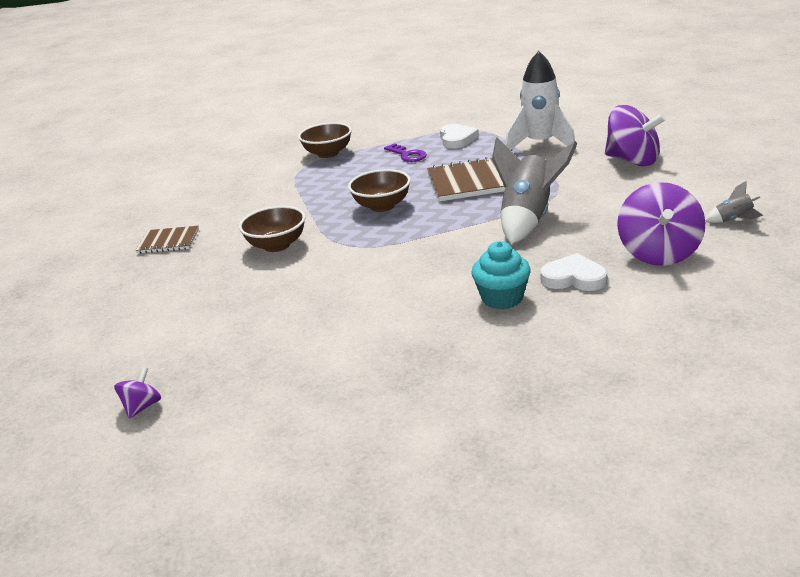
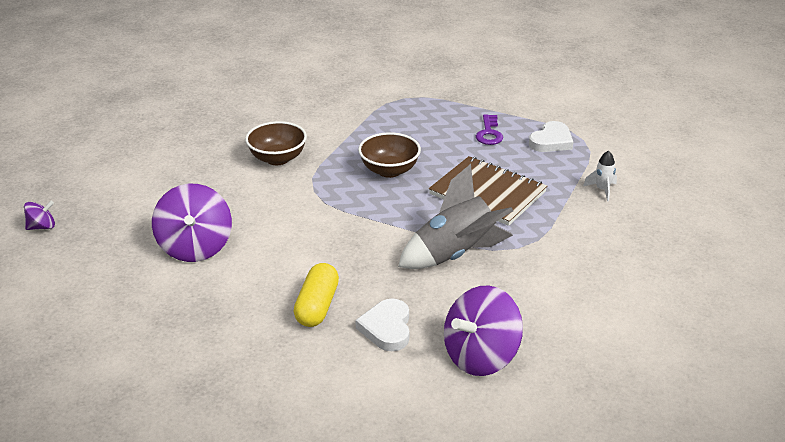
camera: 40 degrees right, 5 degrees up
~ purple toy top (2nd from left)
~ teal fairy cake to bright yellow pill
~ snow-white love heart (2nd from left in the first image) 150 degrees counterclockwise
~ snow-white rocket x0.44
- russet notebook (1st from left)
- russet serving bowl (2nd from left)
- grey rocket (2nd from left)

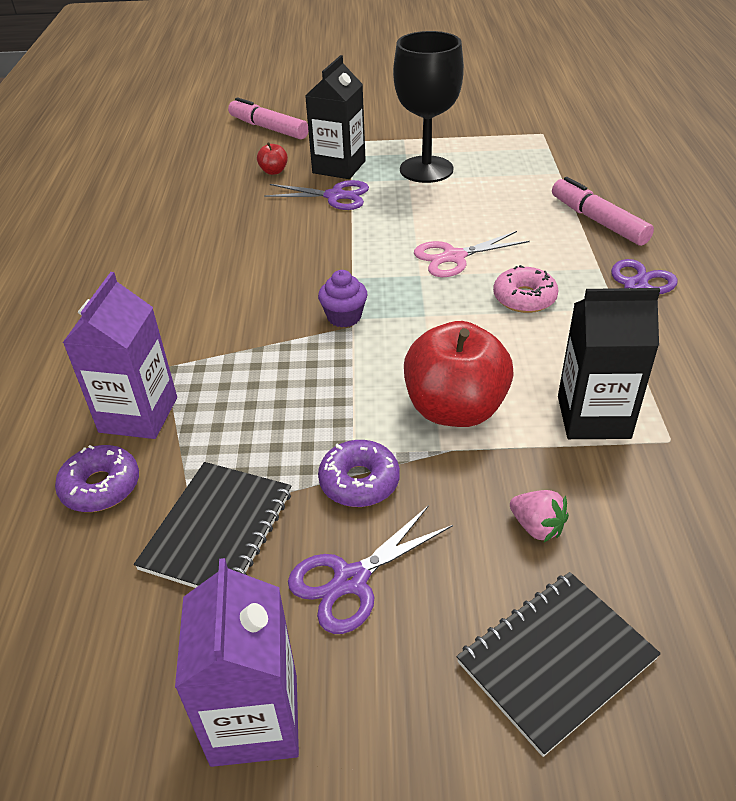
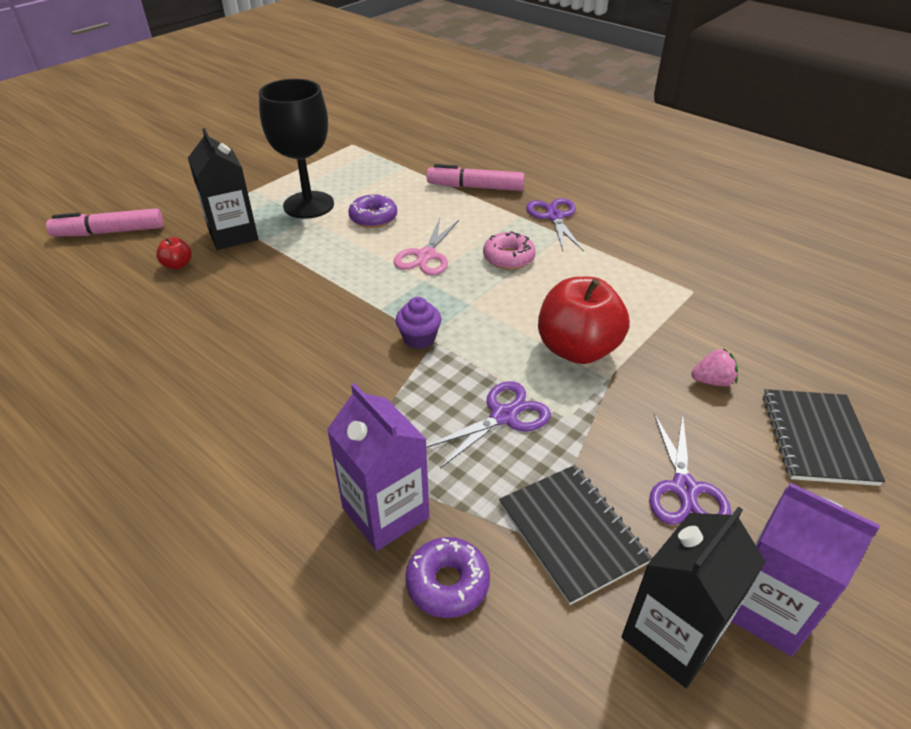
camera: 50 degrees left, 0 degrees up
~ purple donut (2nd from left in the first image) to purple donut (1st from left)
~ purple pair of scissors (1st from left)
~ black carton (2nd from left)

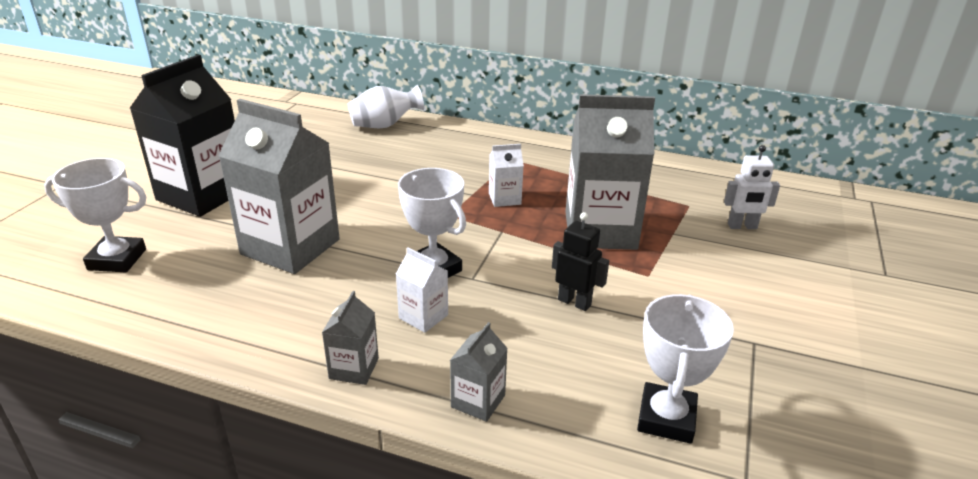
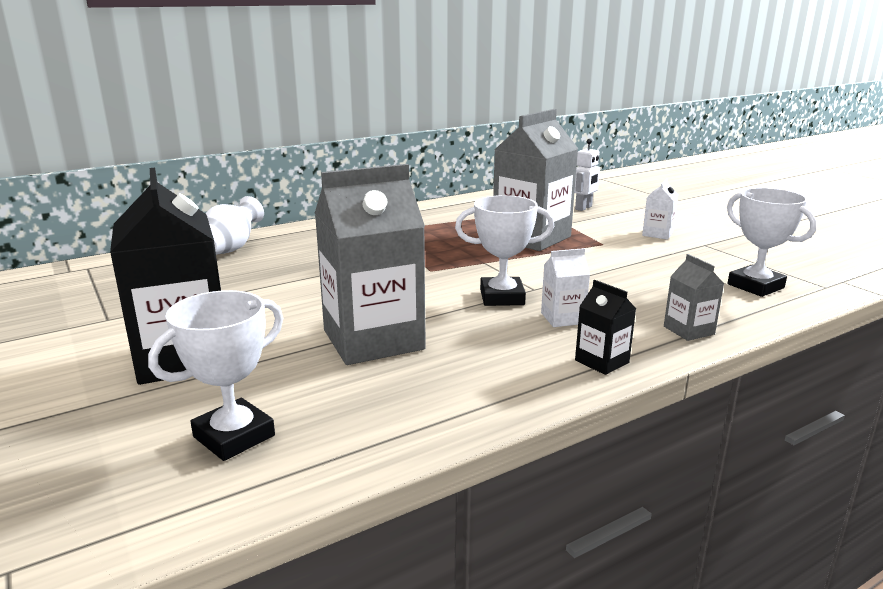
camera: 50 degrees left, 10 degrees down
~ grey carton (2nd from left) to black carton (2nd from left)
~ snow-white carton (2nd from left)
- black robot

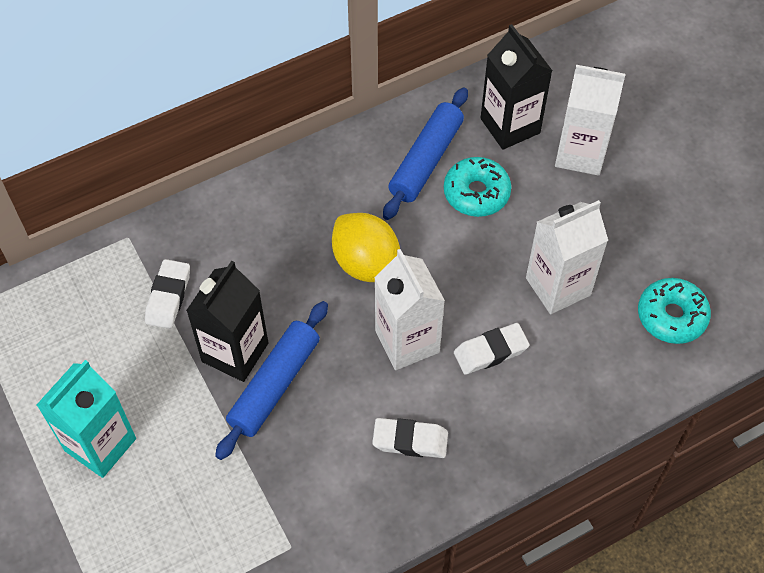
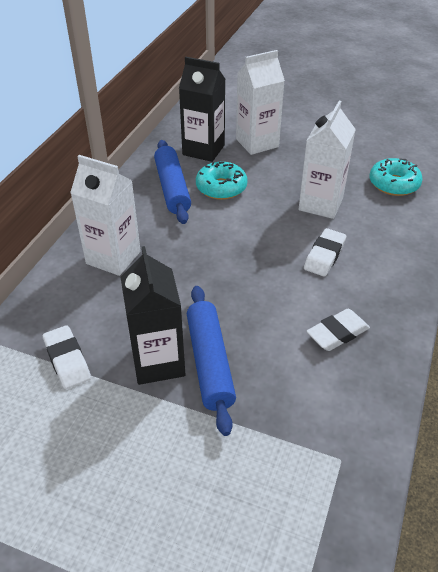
camera: 40 degrees left, 15 degrees down
~ snow-white carton (1st from left)
- teal carton
- bright yellow citrus fruit

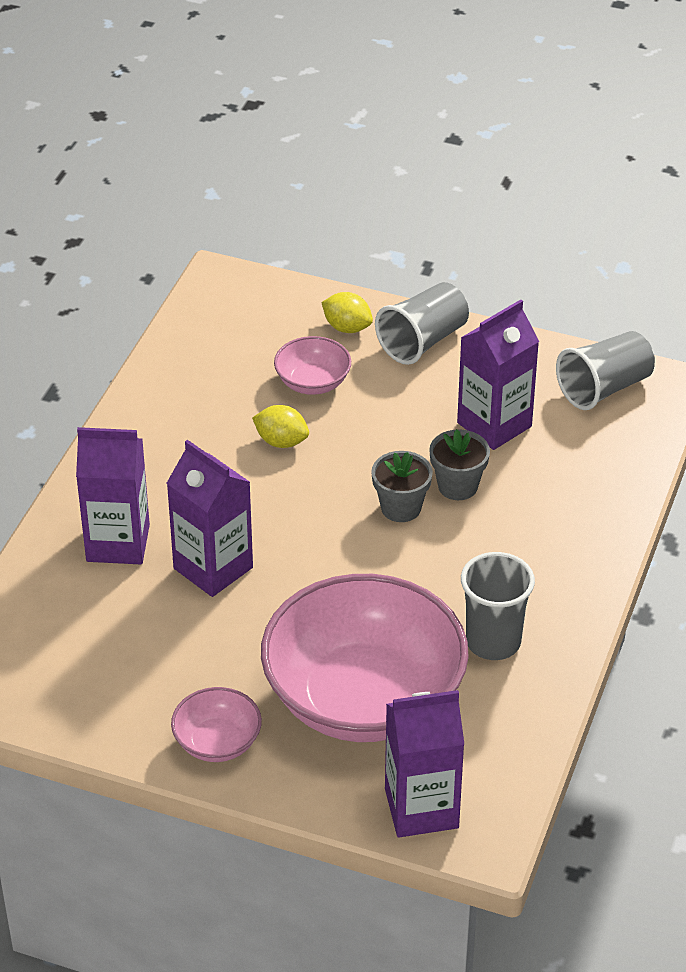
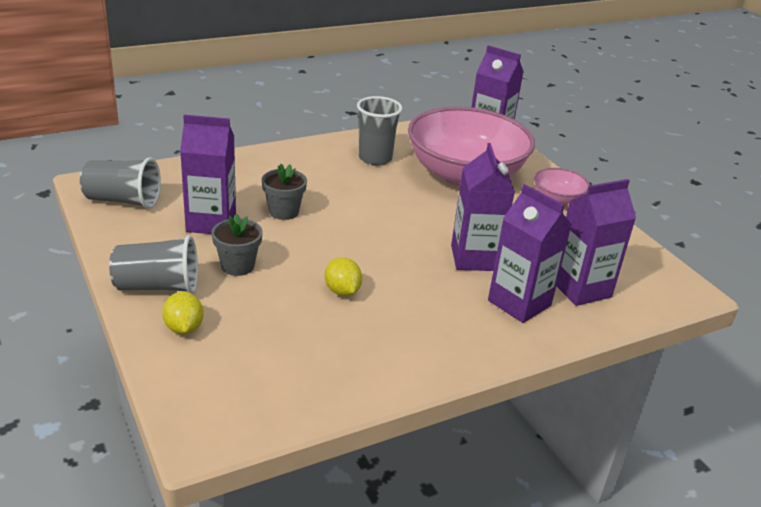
camera: 140 degrees left, 10 degrees down
~ grey potted plant (1st from left)
+ purple carton (5th from left)
- pink serving bowl (2nd from left)

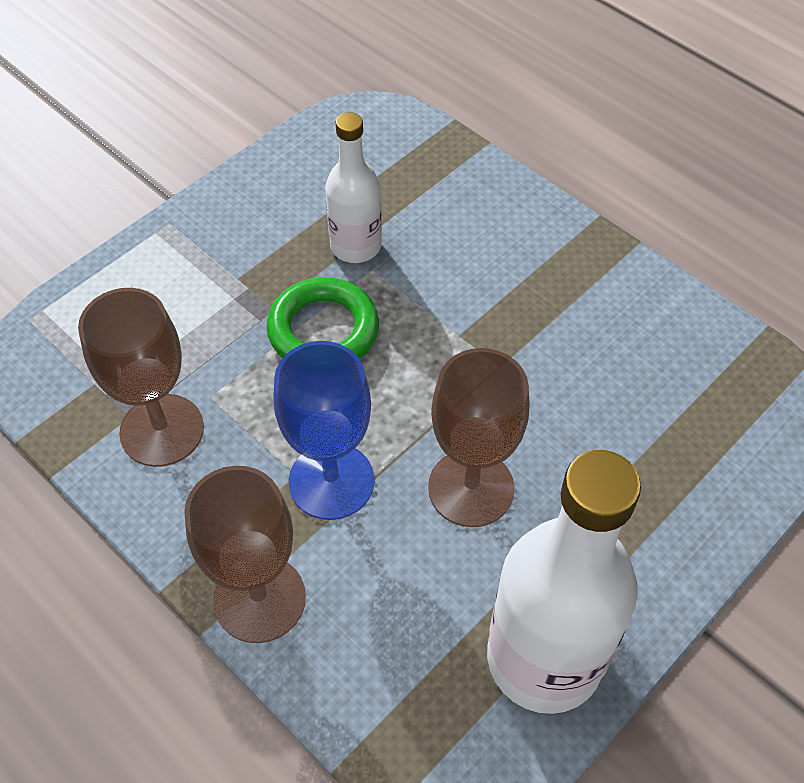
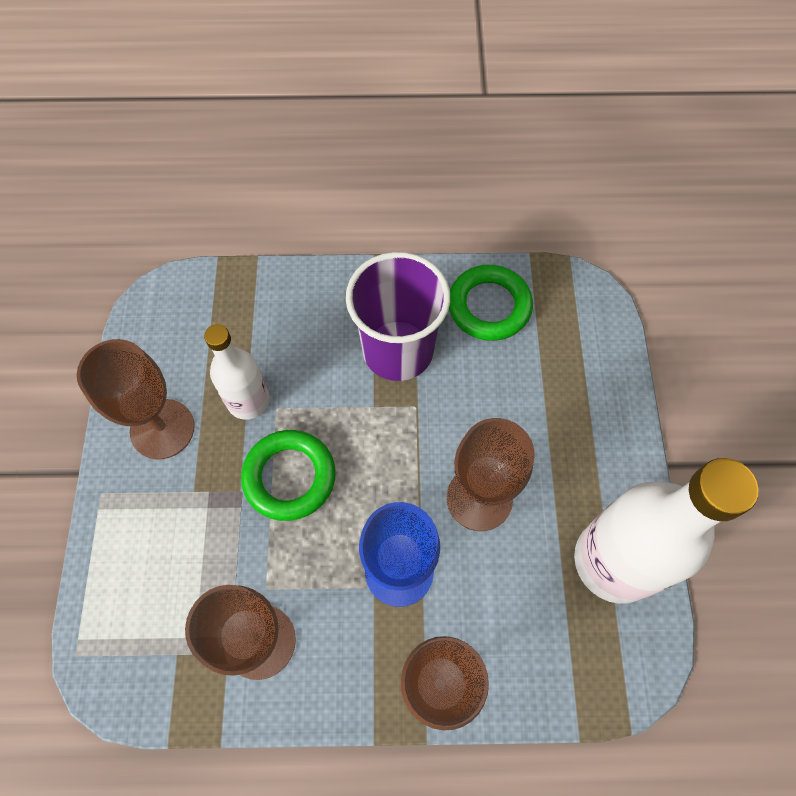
camera: 45 degrees left, 10 degrees up
+ russet goblet (1st from left)
+ purple tumbler
+ leaf-green torus (2nd from left)

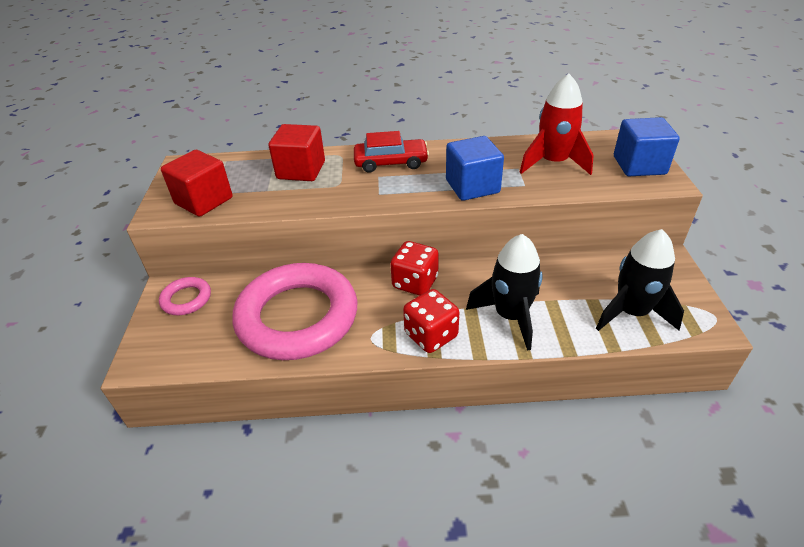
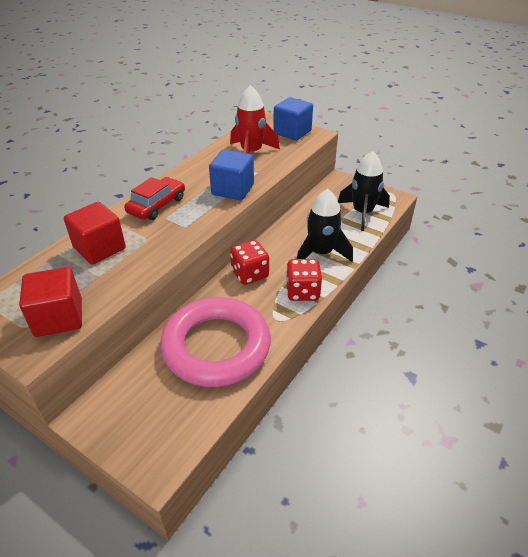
camera: 55 degrees left, 0 degrees up
- pink torus (1st from left)

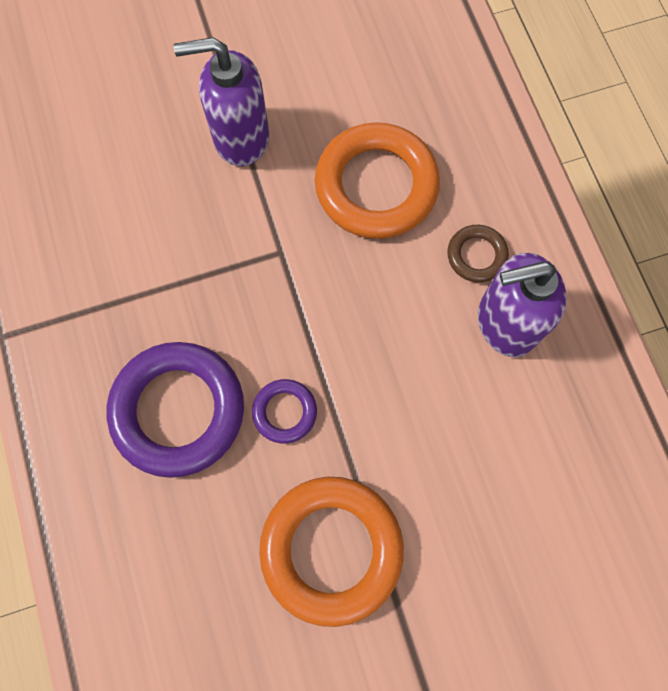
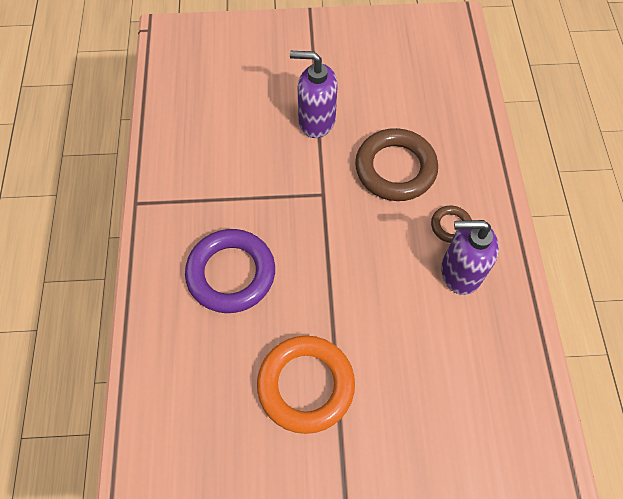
camera: 15 degrees right, 10 degrees down
~ orange-coloured torus (2nd from left) to russet torus (1st from left)
- purple torus (2nd from left)

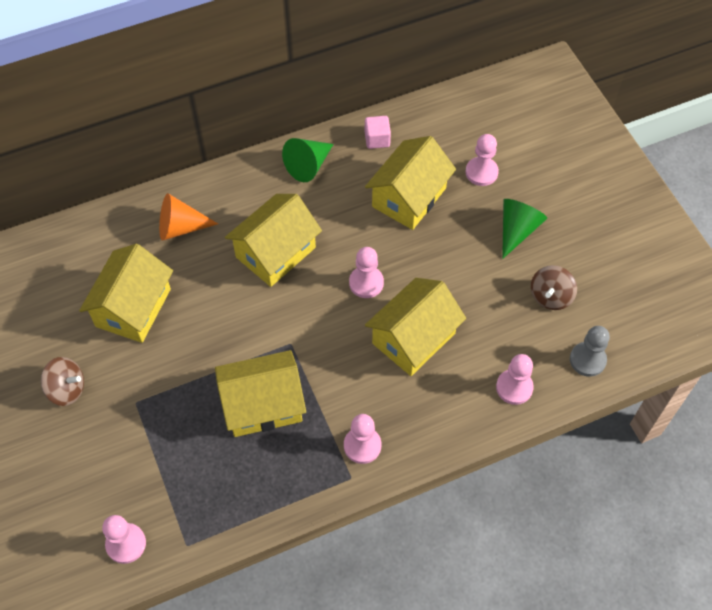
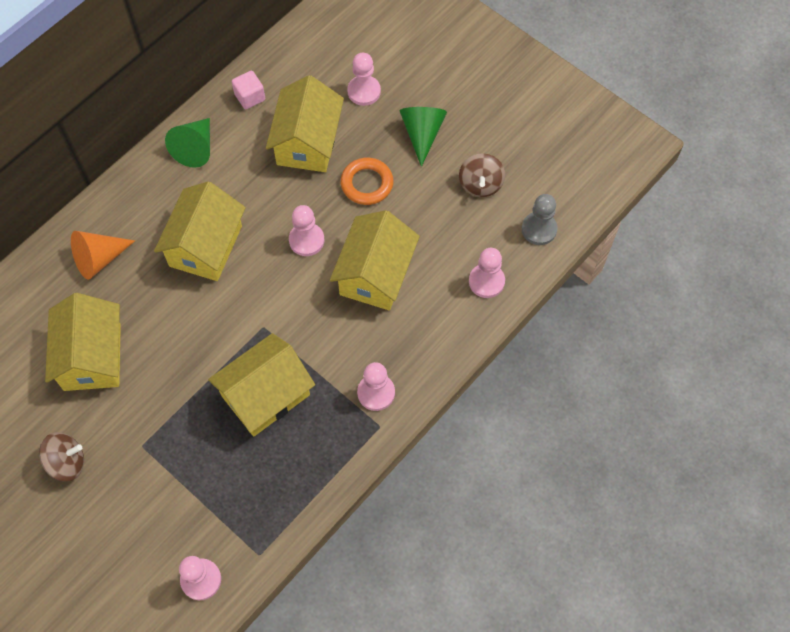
camera: 25 degrees left, 5 degrees up
+ orange-coloured torus

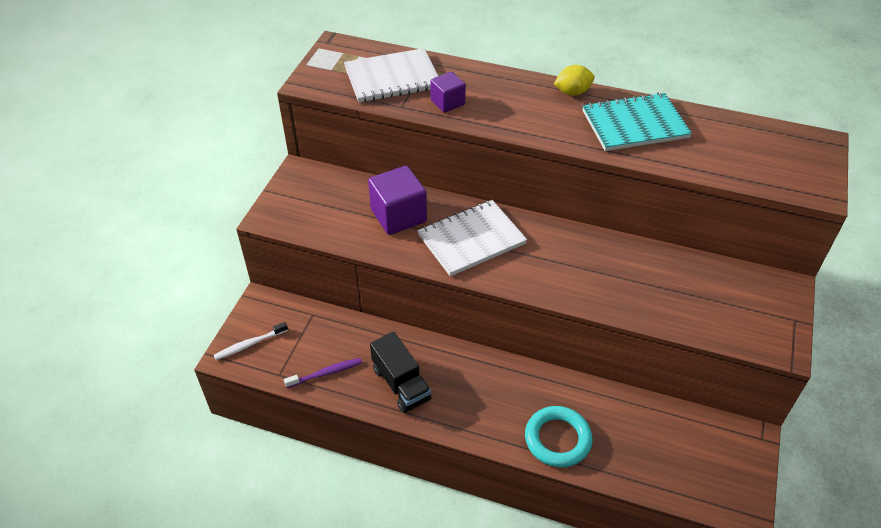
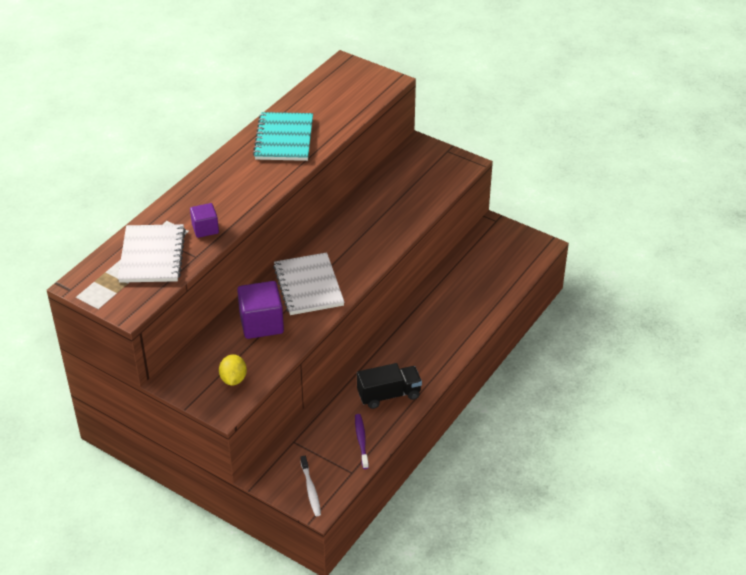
camera: 75 degrees left, 5 degrees down
~ bright yellow citrus fruit
- teal torus

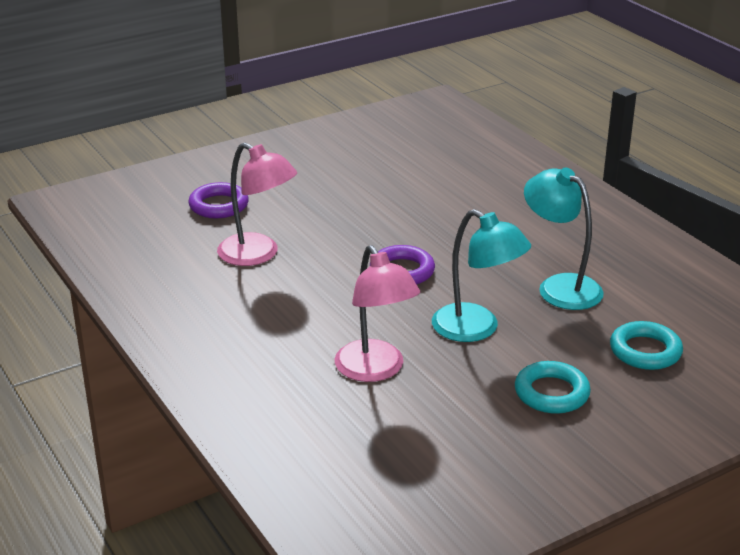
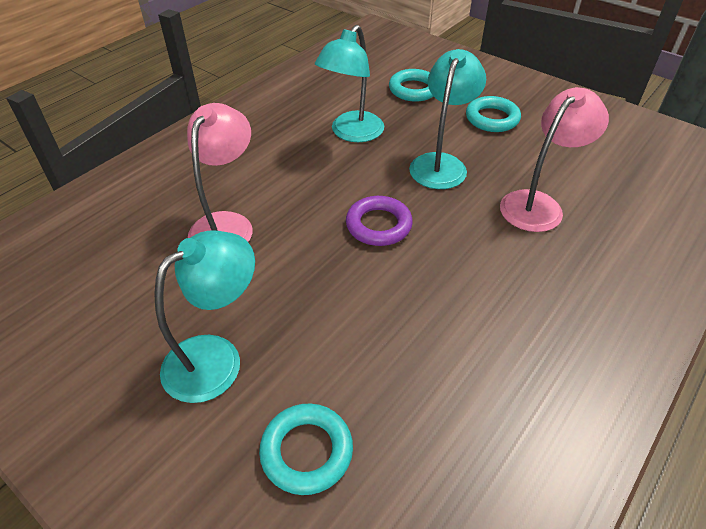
camera: 110 degrees left, 15 degrees up
+ teal reading lamp (1st from left)
~ pink reading lamp (1st from left)
~ purple torus (1st from left) to teal torus (1st from left)

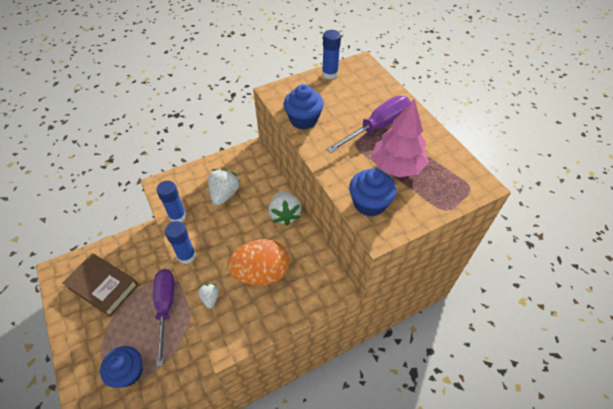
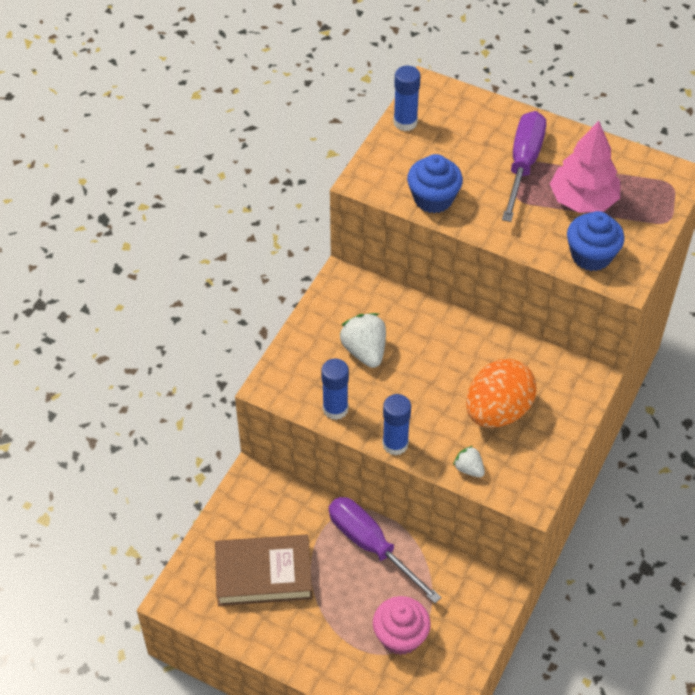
camera: 35 degrees left, 0 degrees up
~ blue fairy cake (1st from left) to pink fairy cake
- snow-white strawberry (3rd from left)

